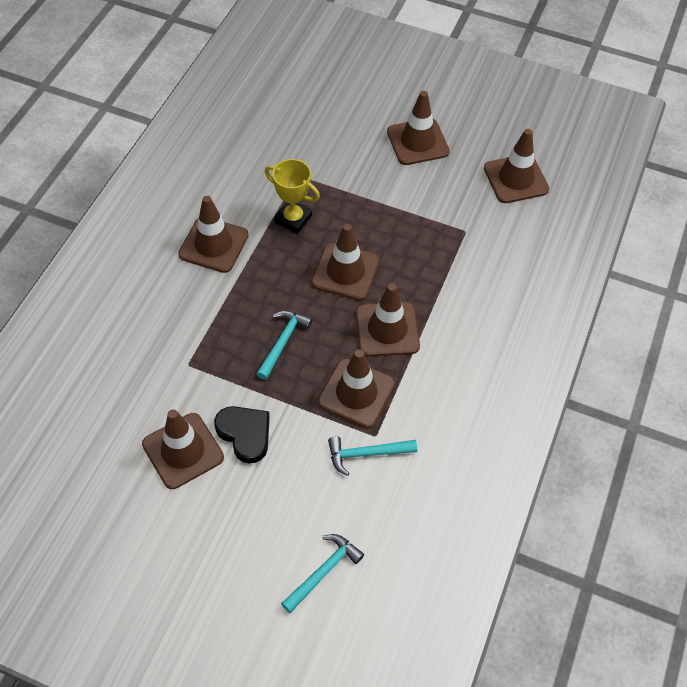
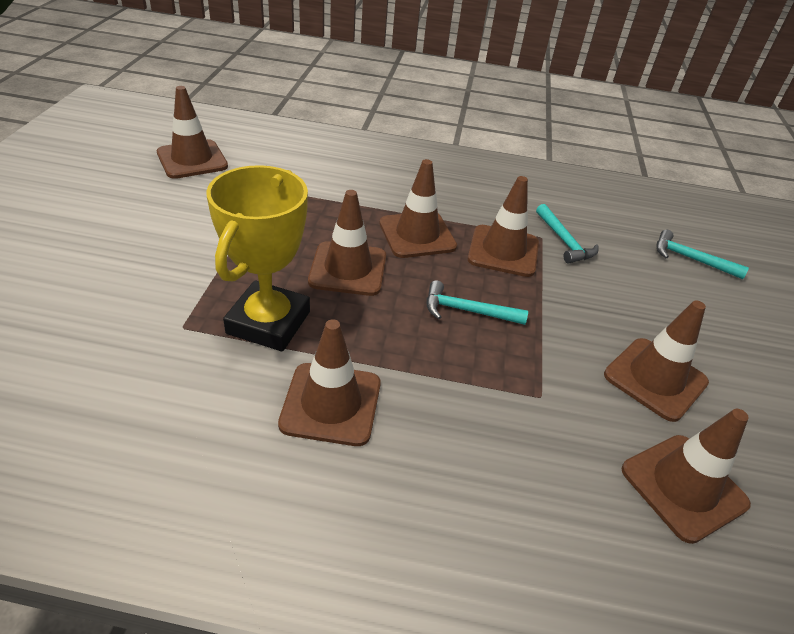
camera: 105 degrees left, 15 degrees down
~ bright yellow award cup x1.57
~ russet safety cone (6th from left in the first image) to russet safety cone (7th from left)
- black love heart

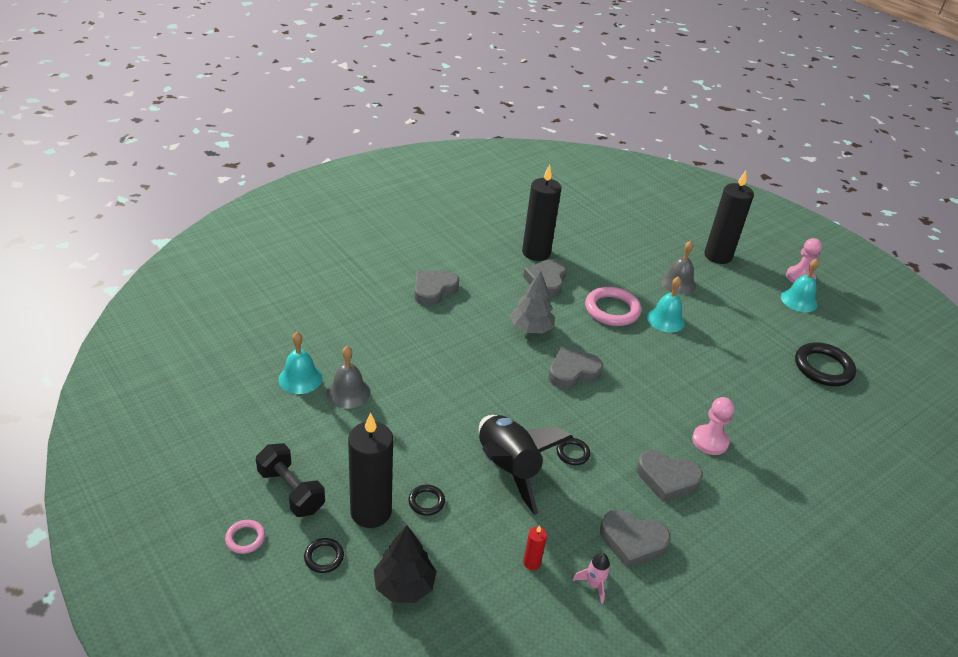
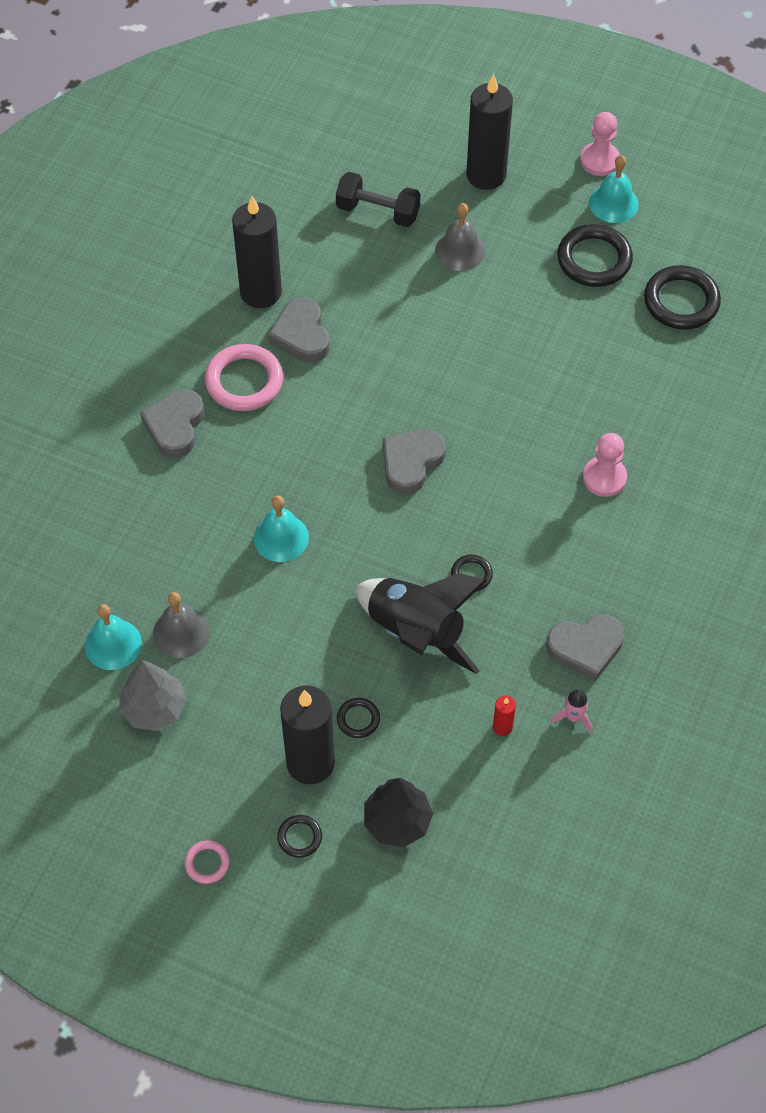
camera: 25 degrees left, 20 degrees up
~ grey tree
~ pink torus (2nd from left)
~ teal hand bell (2nd from left)
~ black free weight
+ black torus (4th from left)
- grey love heart (5th from left)

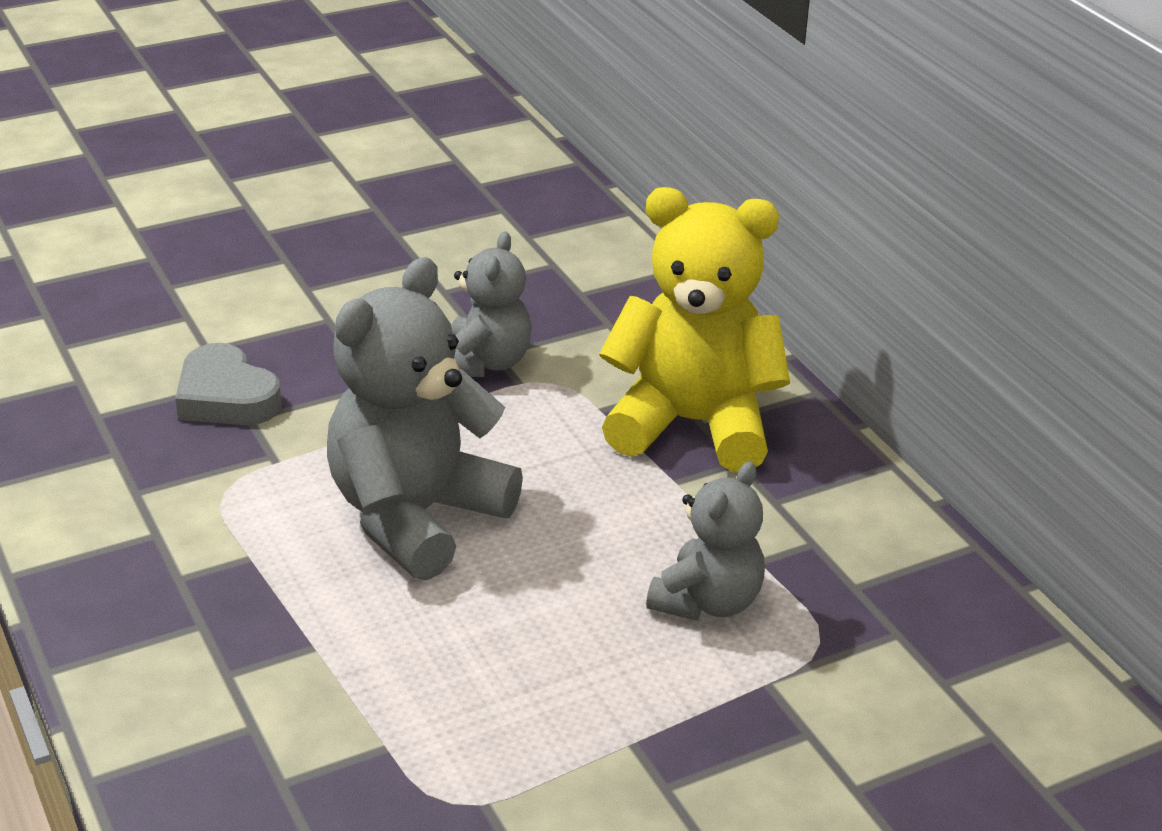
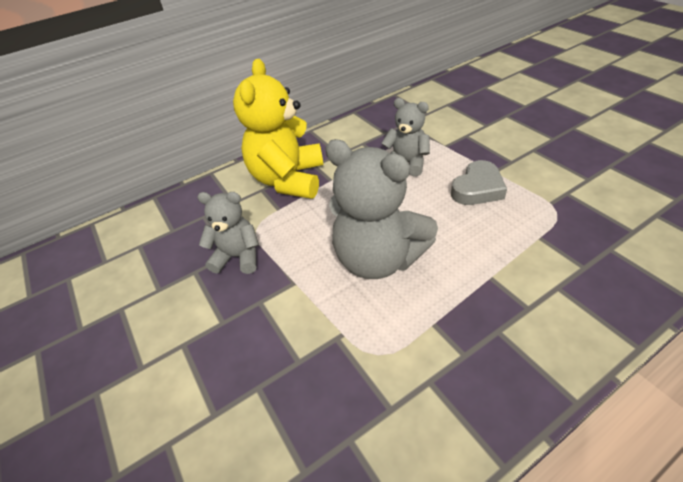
camera: 90 degrees left, 10 degrees up
~ grey love heart

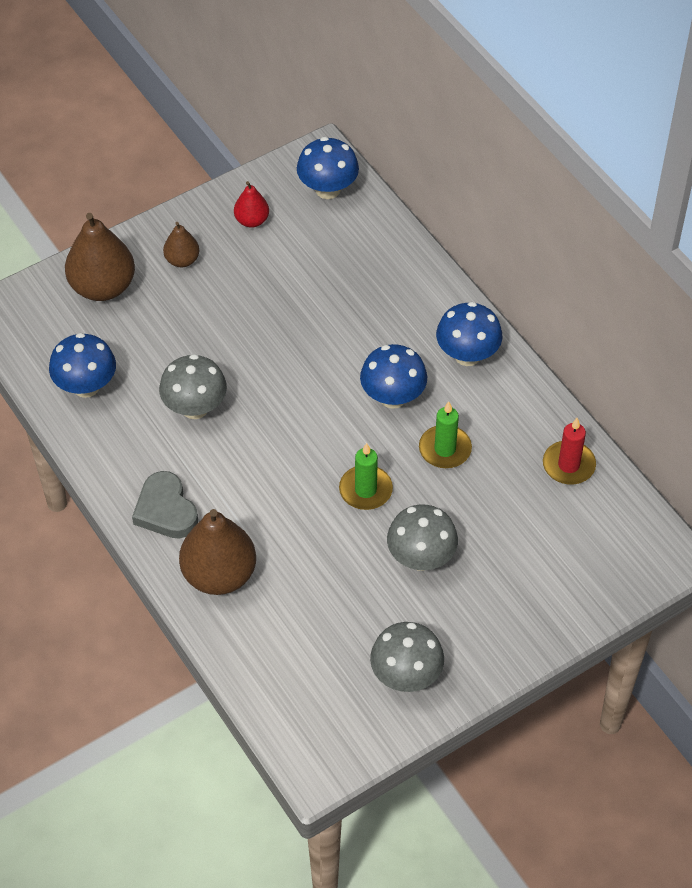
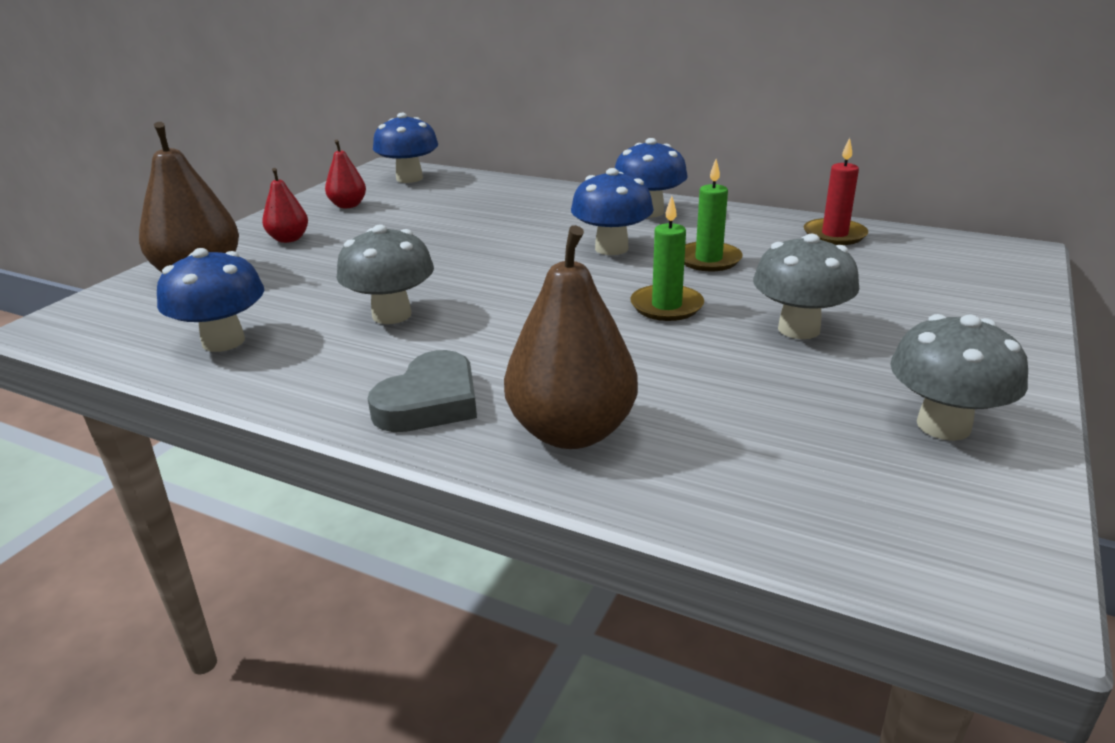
camera: 30 degrees left, 25 degrees down
~ russet pear fruit (2nd from left) to red pear fruit (1st from left)
~ grey love heart 90 degrees counterclockwise

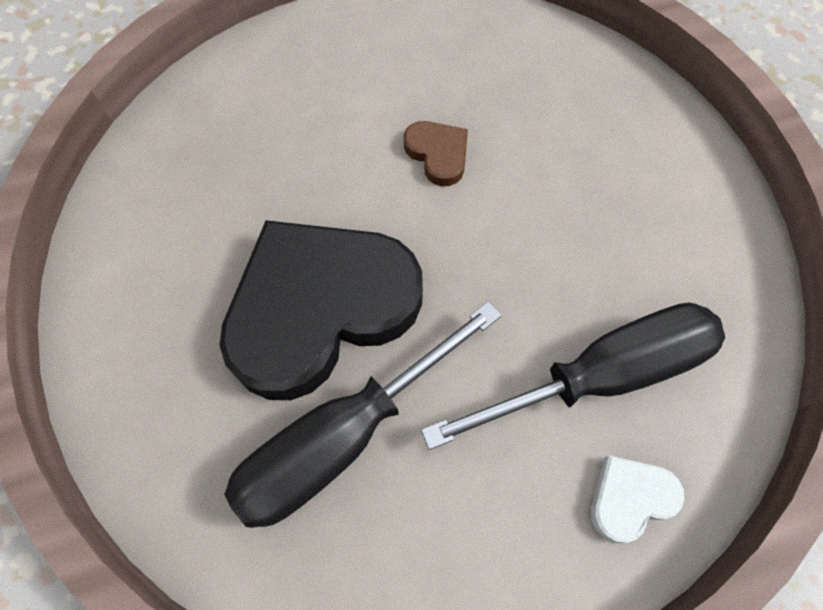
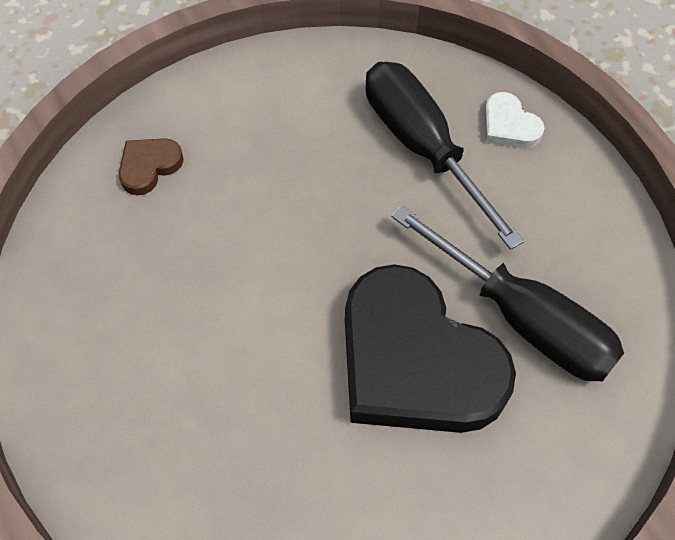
camera: 100 degrees left, 5 degrees down
~ russet love heart

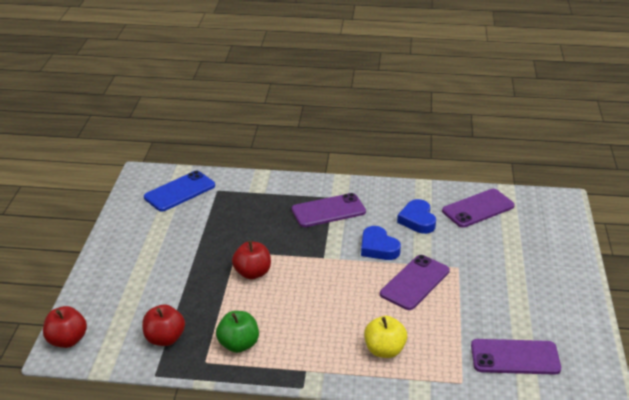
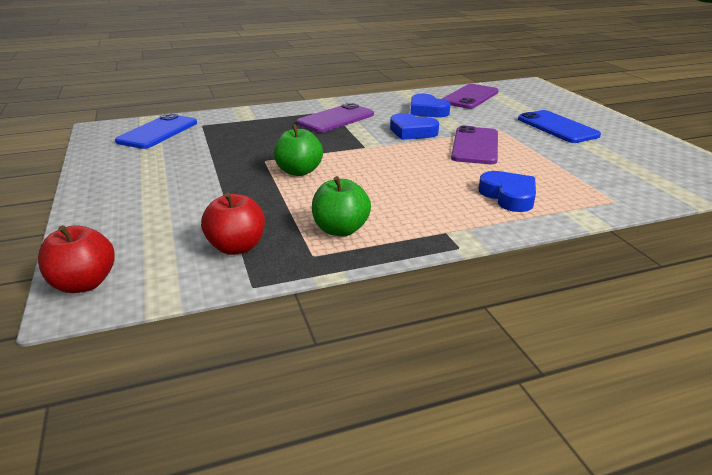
camera: 25 degrees left, 5 degrees down
~ red toy apple (3rd from left) to leaf-green toy apple (1st from left)
~ bright yellow toy apple to blue love heart (3rd from left)
+ blue smartphone (2nd from left)
- purple smartphone (4th from left)

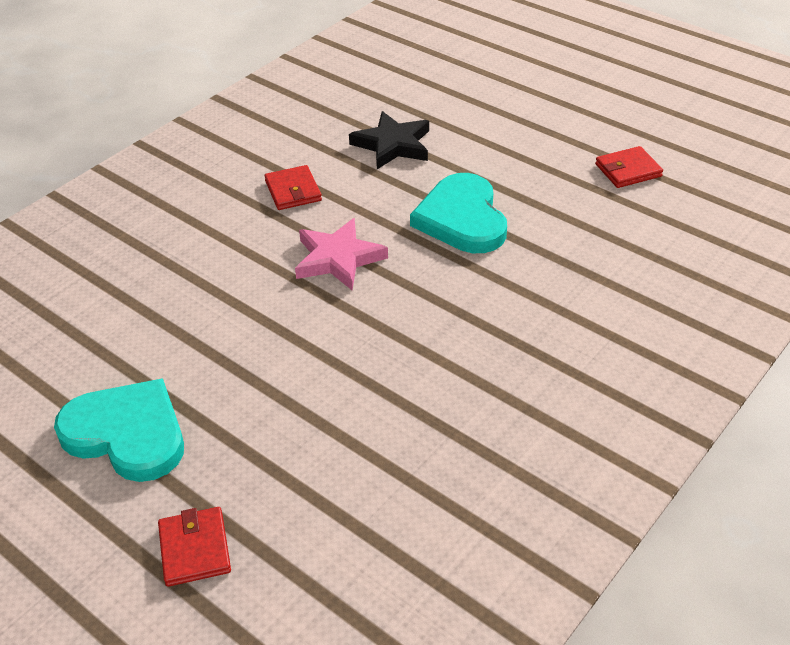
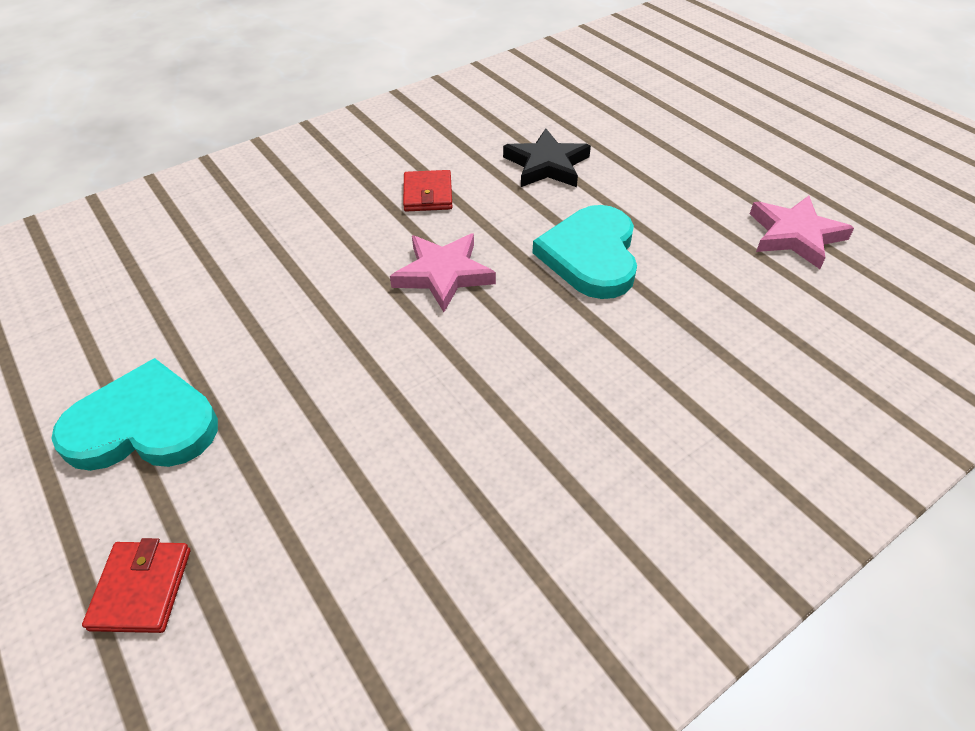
camera: 15 degrees right, 5 degrees up
~ teal love heart (1st from left) 45 degrees counterclockwise
~ red wallet (3rd from left) to pink star (2nd from left)

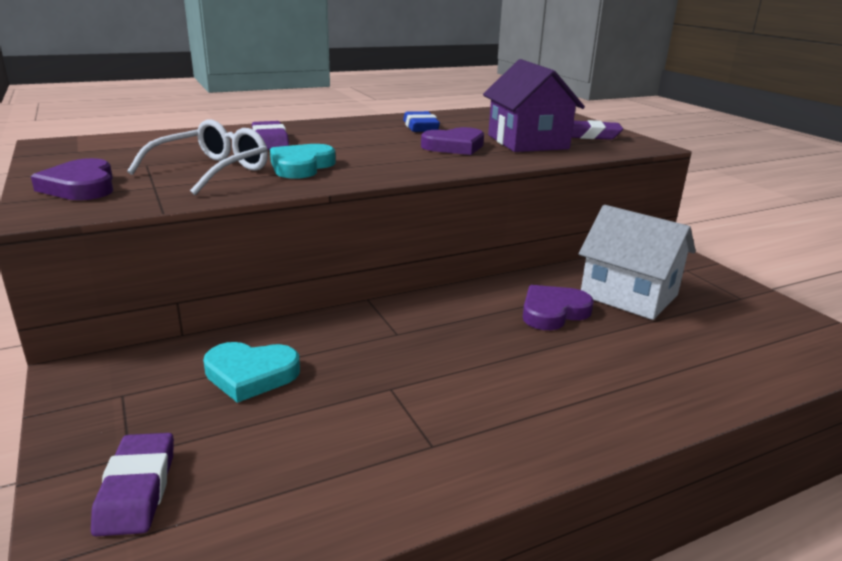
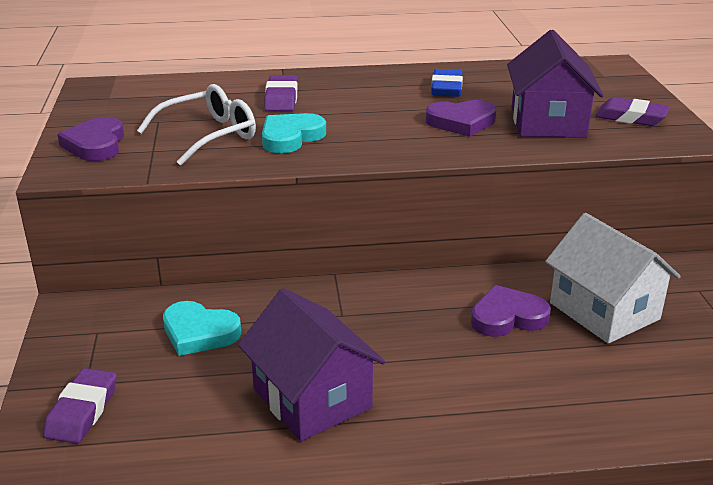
camera: 20 degrees right, 5 degrees up
+ purple cottage (1st from left)

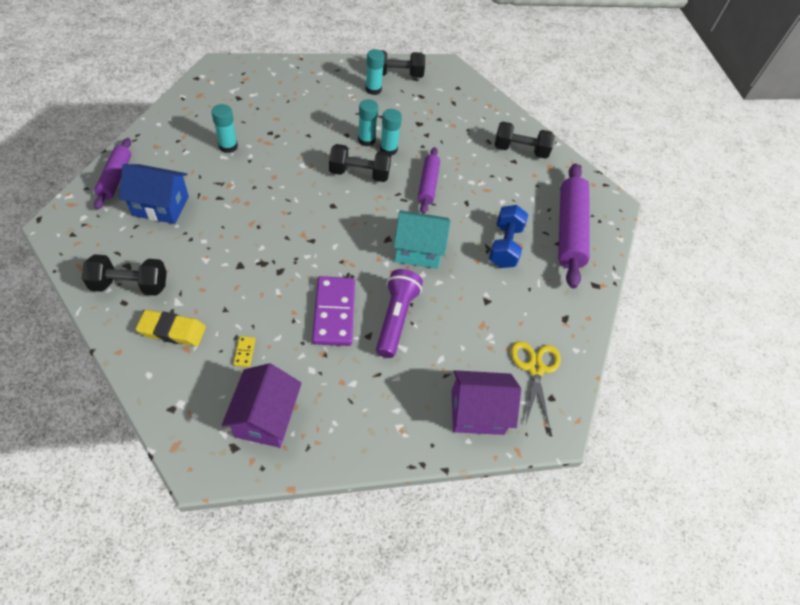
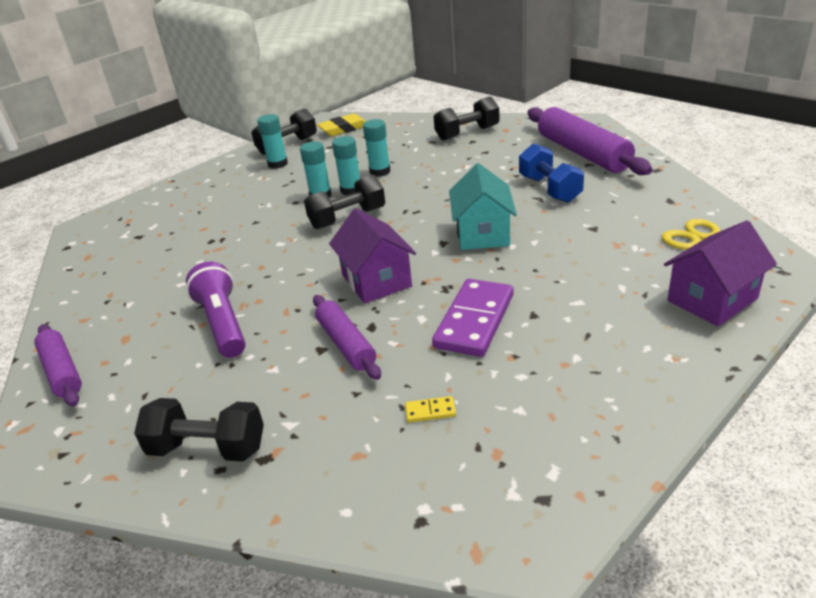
camera: 25 degrees left, 20 degrees down
~ black free weight (1st from left) 45 degrees clockwise
~ purple torch
~ purple dough roller (2nd from left)
~ bright yellow eraser
~ purple cottage (1st from left)
~ teal glue stick (1st from left in the first image) to teal glue stick (4th from left)
~ bright yellow domino piece 60 degrees counterclockwise
~ purple domino piece 60 degrees clockwise
~ teal cottage 60 degrees counterclockwise
- blue cottage

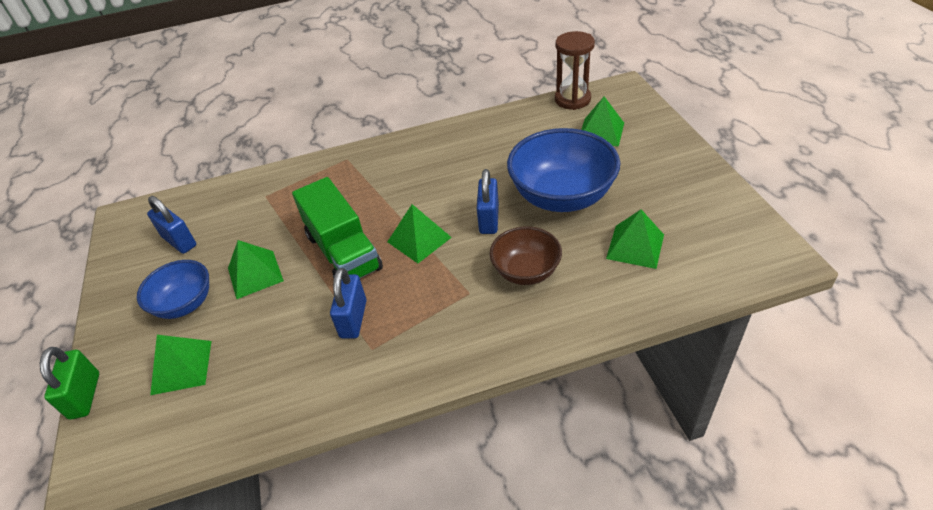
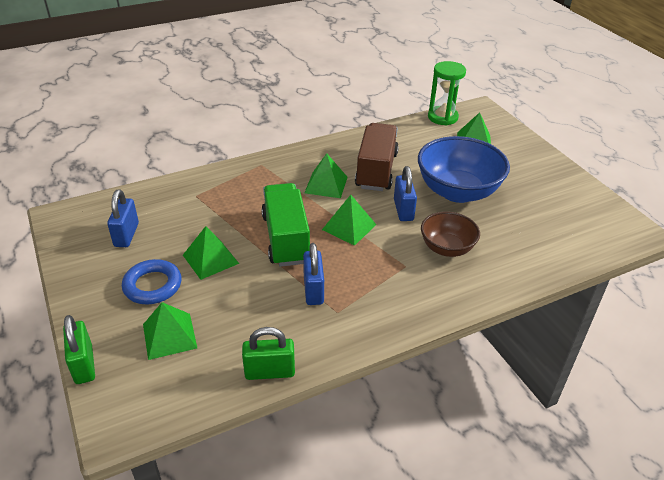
camera: 15 degrees left, 5 degrees down
~ blue small lock (1st from left) 60 degrees clockwise
~ blue serving bowl (1st from left) to blue torus
+ leaf-green small lock (2nd from left)
~ leaf-green lorry 150 degrees counterclockwise
~ leaf-green pyramid shape (5th from left in the first image) to leaf-green pyramid shape (3rd from left)
+ russet lorry
~ russet sand timer to leaf-green sand timer

